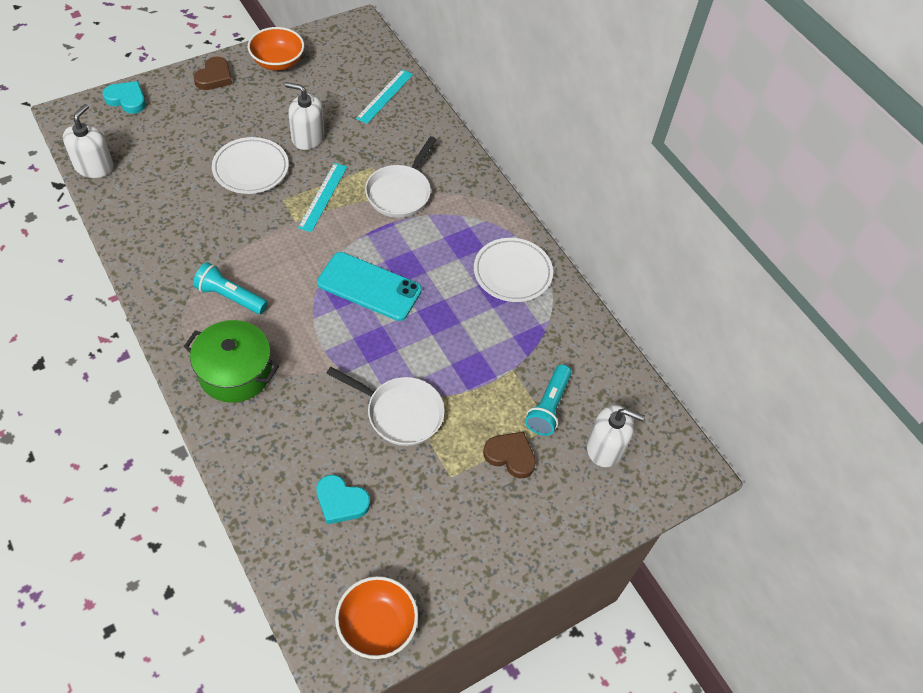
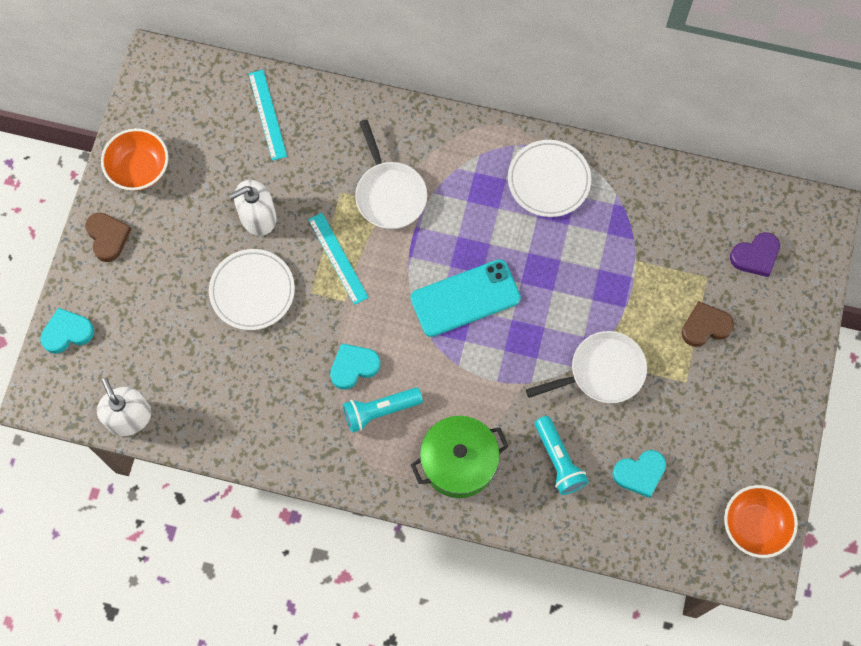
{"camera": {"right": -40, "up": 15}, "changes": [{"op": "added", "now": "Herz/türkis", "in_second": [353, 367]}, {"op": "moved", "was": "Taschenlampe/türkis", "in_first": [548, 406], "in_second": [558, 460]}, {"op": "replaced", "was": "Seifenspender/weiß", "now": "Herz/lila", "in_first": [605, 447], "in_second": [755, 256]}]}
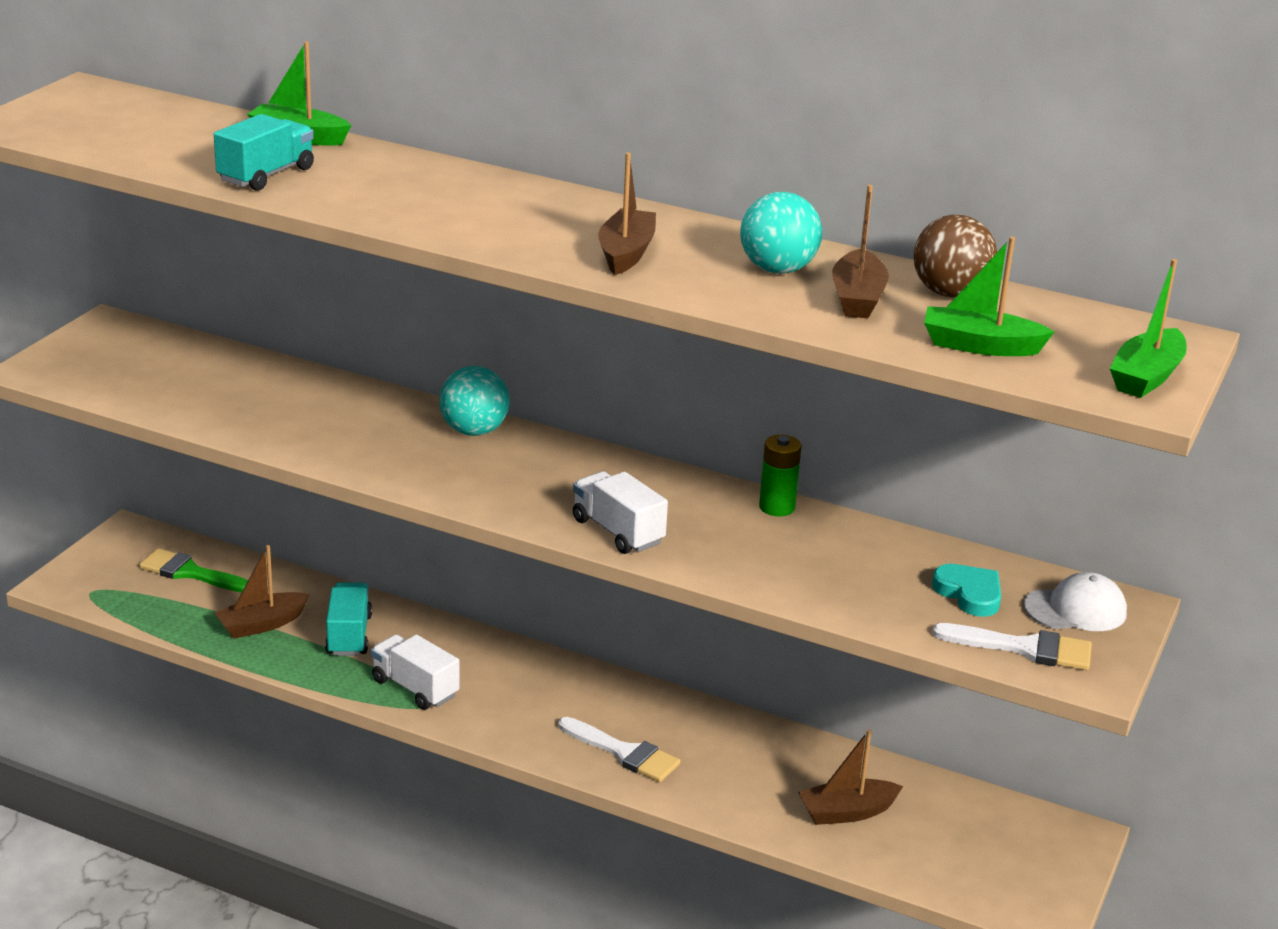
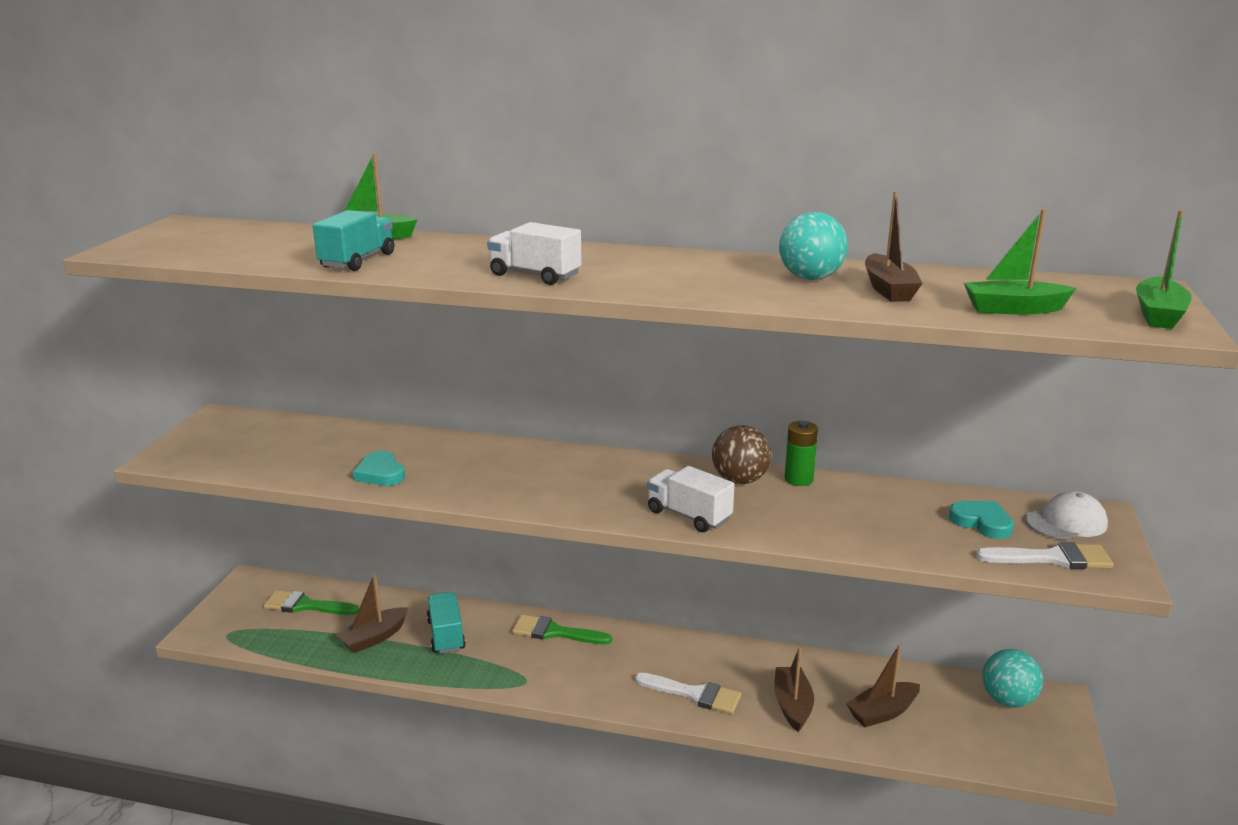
{"camera": {"right": -10, "up": -5}, "changes": [{"op": "added", "now": "Herz/türkis", "in_second": [380, 473]}, {"op": "added", "now": "Pinsel/grün", "in_second": [555, 632]}, {"op": "moved", "was": "Lastwagen/weiß", "in_first": [415, 688], "in_second": [535, 275]}, {"op": "moved", "was": "Ball/türkis", "in_first": [474, 431], "in_second": [1008, 700]}, {"op": "moved", "was": "Boot/braun", "in_first": [626, 253], "in_second": [792, 705]}, {"op": "moved", "was": "Ball/braun", "in_first": [950, 293], "in_second": [740, 480]}]}
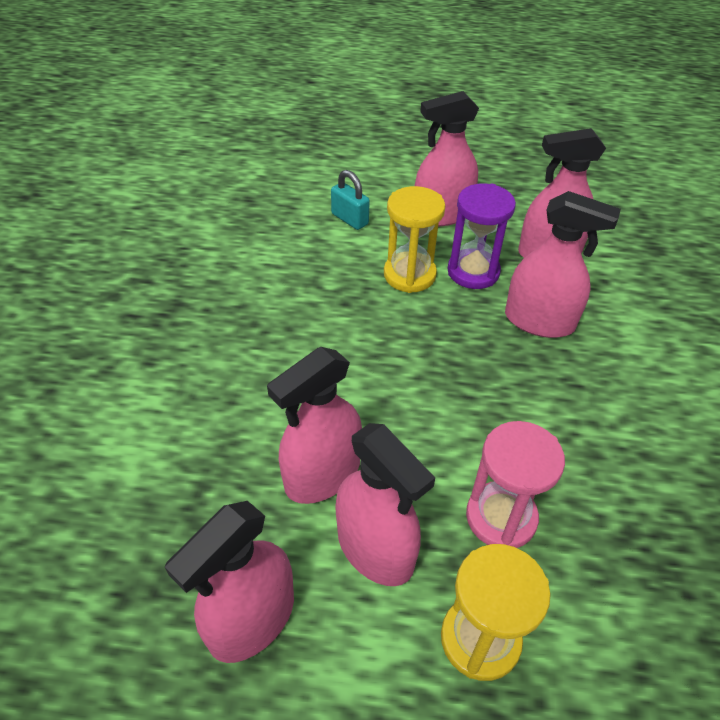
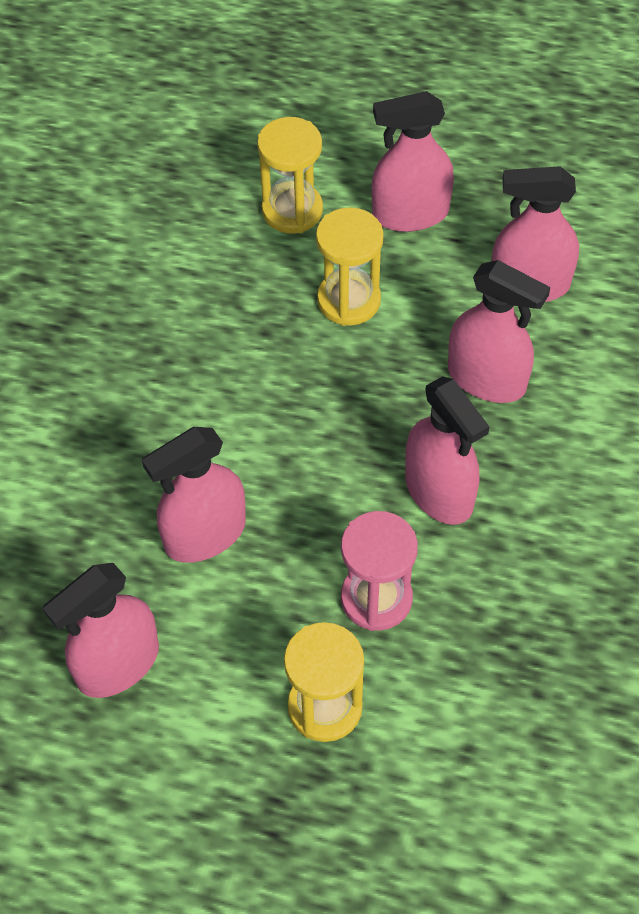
{"camera": {"right": 10, "up": 10}, "changes": [{"op": "removed", "was": "Sanduhr/lila", "in_first": [473, 272]}, {"op": "moved", "was": "Sprühflasche/rosa", "in_first": [375, 549], "in_second": [439, 492]}, {"op": "replaced", "was": "Vorhängeschloss/türkis", "now": "Sanduhr/gelb", "in_first": [350, 219], "in_second": [292, 210]}]}
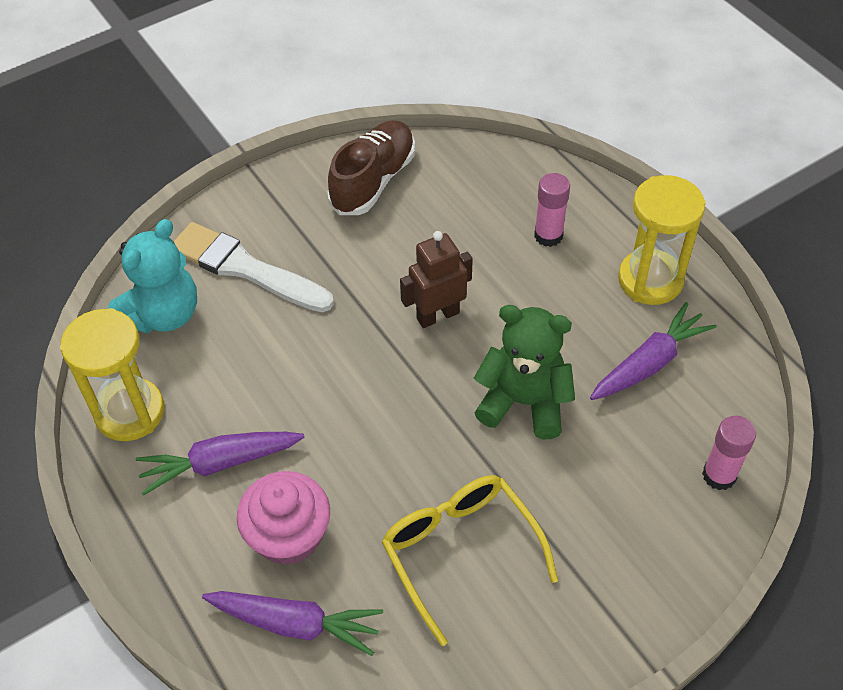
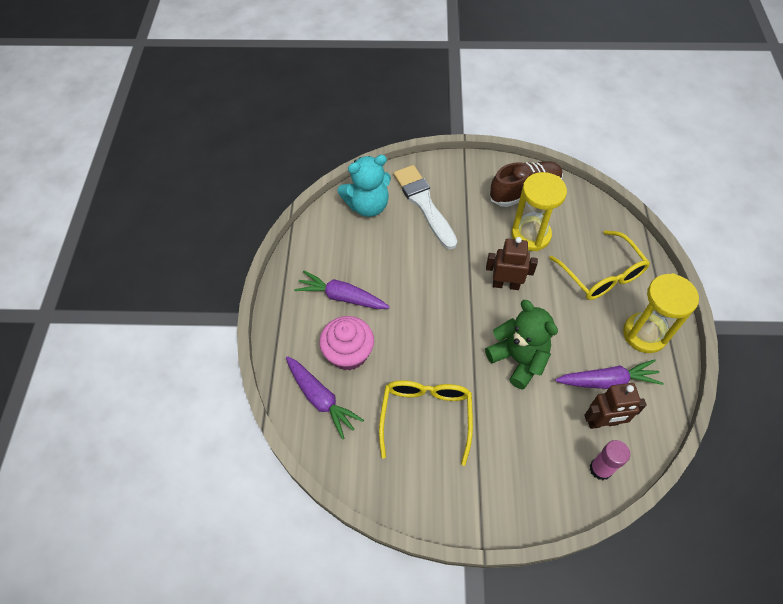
{"camera": {"right": 35, "up": 5}, "changes": [{"op": "added", "now": "Roboter/braun", "in_second": [602, 422]}, {"op": "moved", "was": "Sanduhr/gelb", "in_first": [130, 412], "in_second": [530, 235]}, {"op": "replaced", "was": "Klebestift/rosa", "now": "Brille/gelb", "in_first": [548, 235], "in_second": [602, 275]}]}
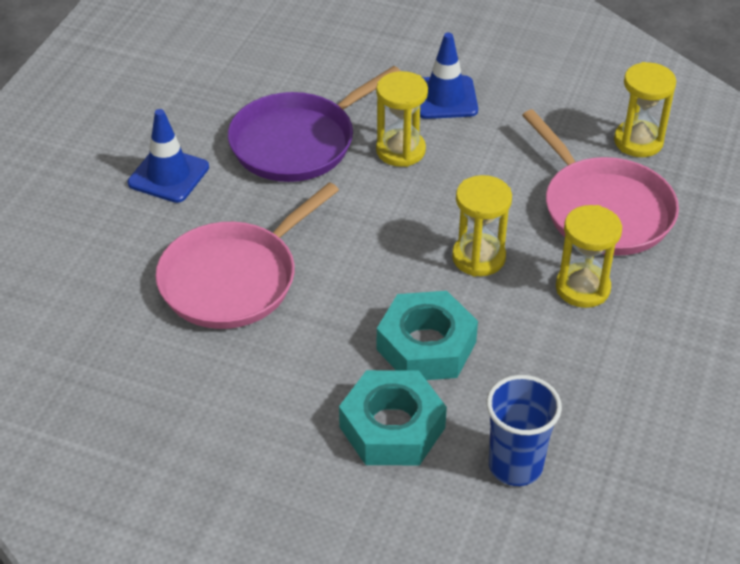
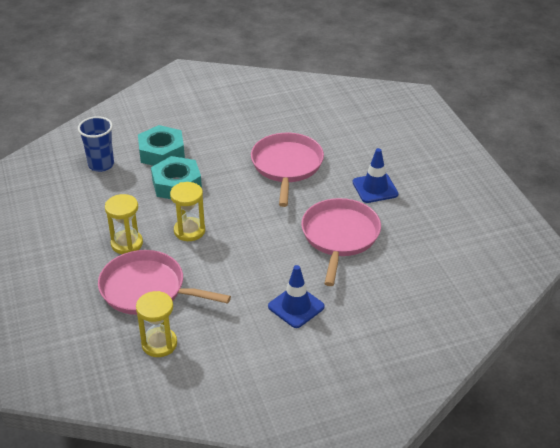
{"camera": {"right": 140, "up": -5}, "changes": [{"op": "removed", "was": "Sanduhr/gelb", "in_first": [400, 150]}, {"op": "recoloured", "was": "Pfanne/lila", "now": "Pfanne/rosa", "in_first": [298, 142], "in_second": [340, 236]}]}
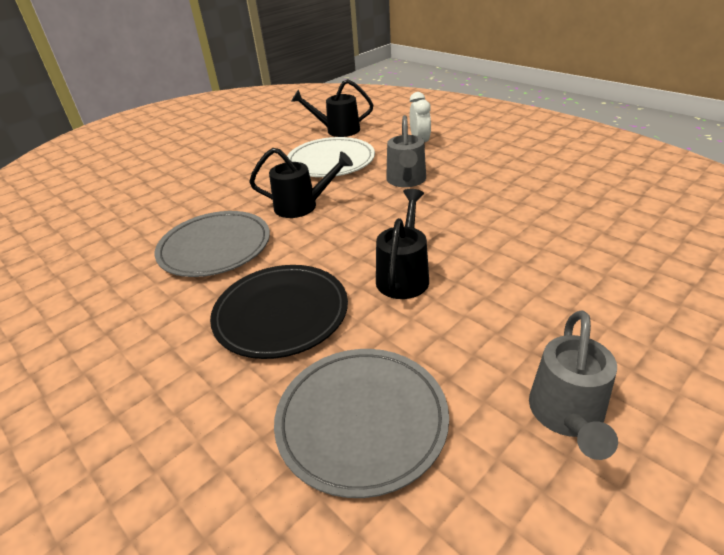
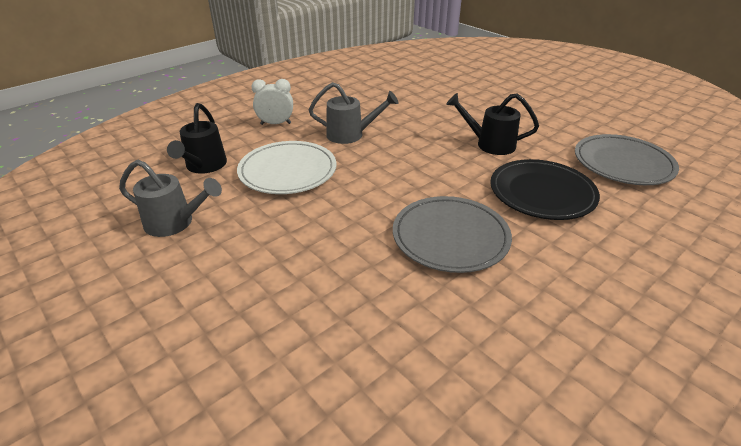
{"camera": {"right": -90, "up": 0}, "changes": [{"op": "removed", "was": "Gießkanne/schwarz", "in_first": [302, 206]}, {"op": "moved", "was": "Gießkanne/grau", "in_first": [567, 416], "in_second": [175, 223]}]}
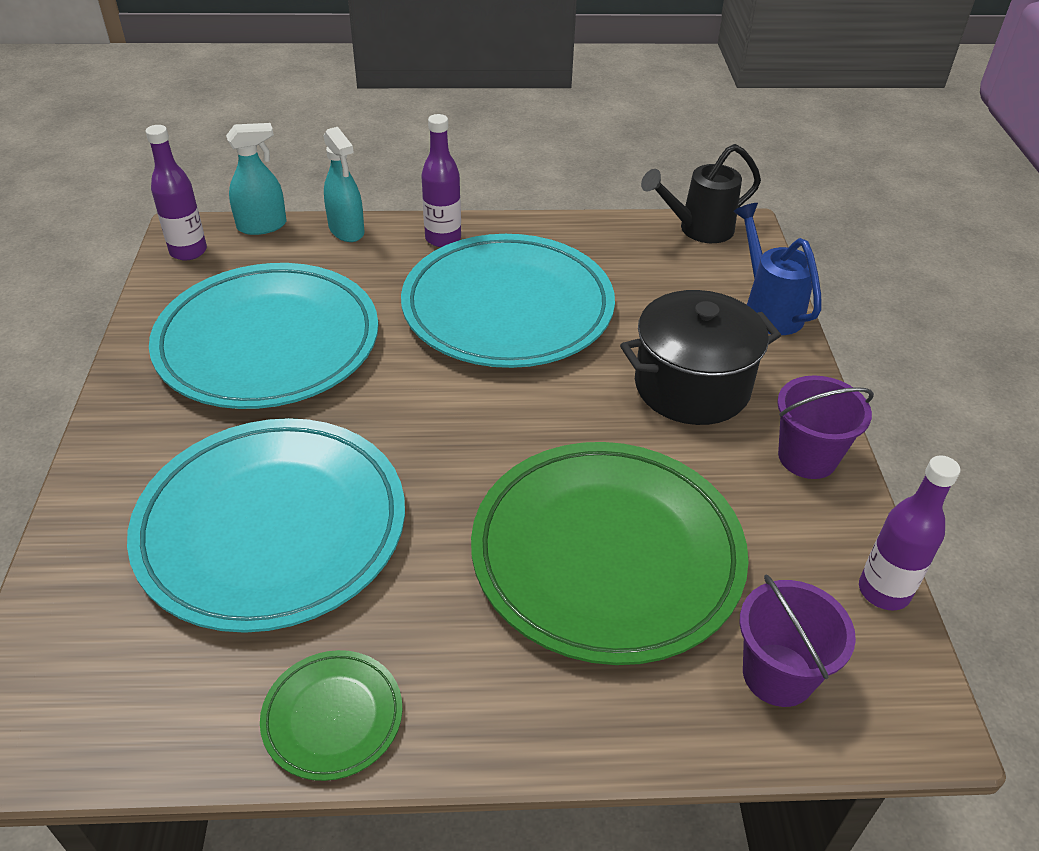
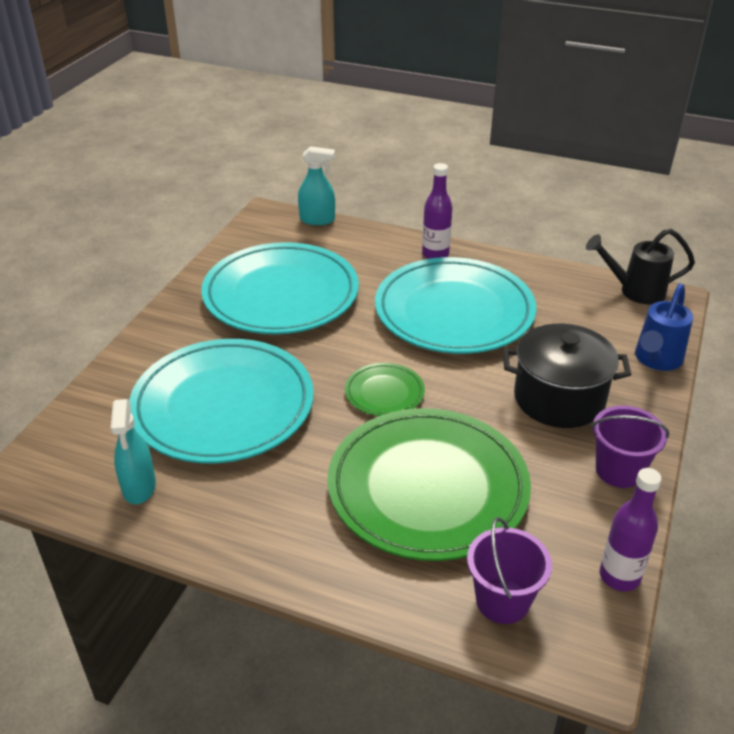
{"camera": {"right": 25, "up": -5}, "changes": [{"op": "removed", "was": "Flasche/lila", "in_first": [188, 251]}, {"op": "moved", "was": "Teller/grün", "in_first": [333, 717], "in_second": [384, 393]}, {"op": "moved", "was": "Sprühflasche/türkis", "in_first": [346, 230], "in_second": [139, 487]}, {"op": "turned", "was": "Gießkanne/blau", "in_first": [768, 309], "in_second": [656, 360], "clockwise": -150}]}
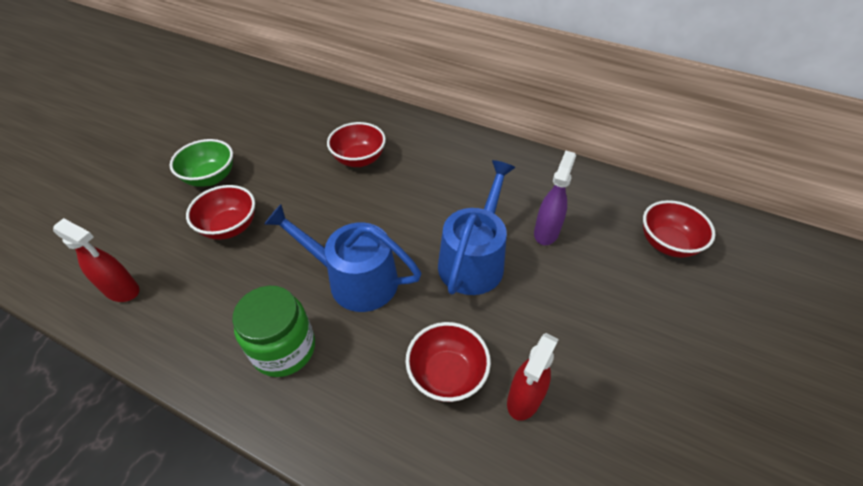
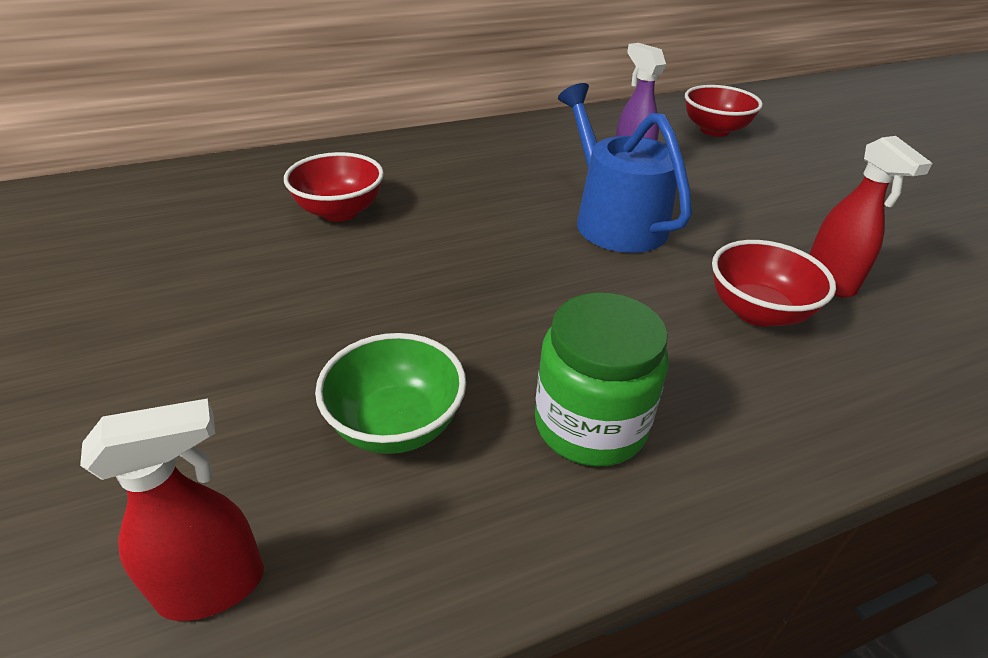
{"camera": {"right": -50, "up": -10}, "changes": [{"op": "removed", "was": "Schüssel/rot", "in_first": [230, 227]}, {"op": "removed", "was": "Gießkanne/blau", "in_first": [355, 279]}, {"op": "moved", "was": "Schüssel/grün", "in_first": [211, 177], "in_second": [396, 424]}]}
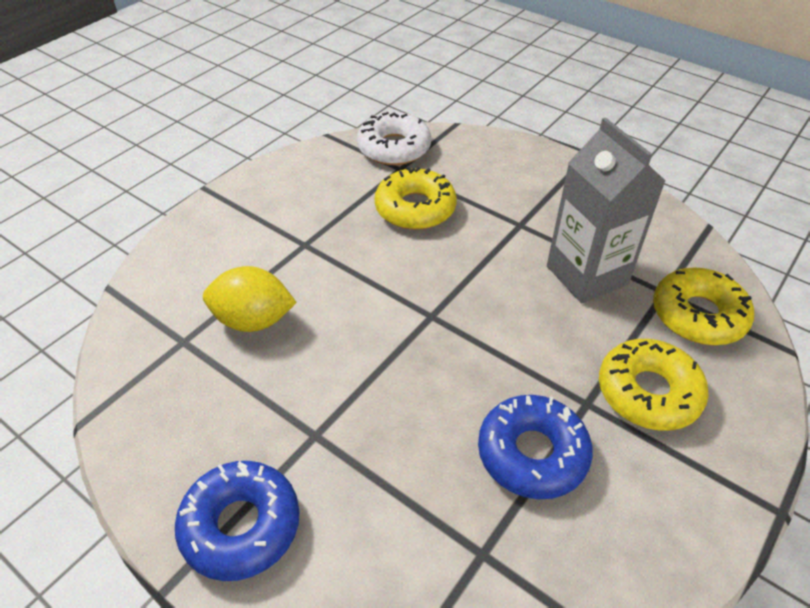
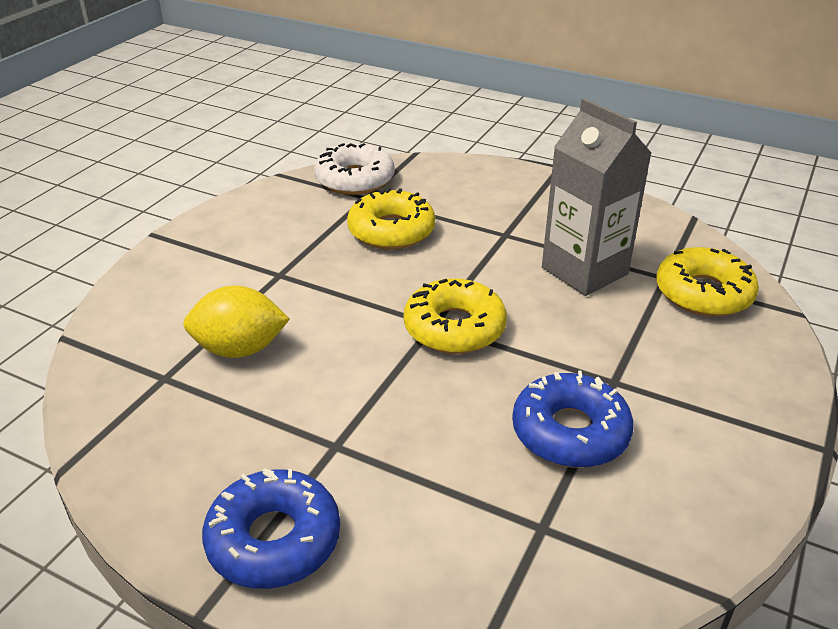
{"camera": {"right": -10, "up": -10}, "changes": [{"op": "moved", "was": "Donut/gelb", "in_first": [648, 392], "in_second": [454, 328]}]}
